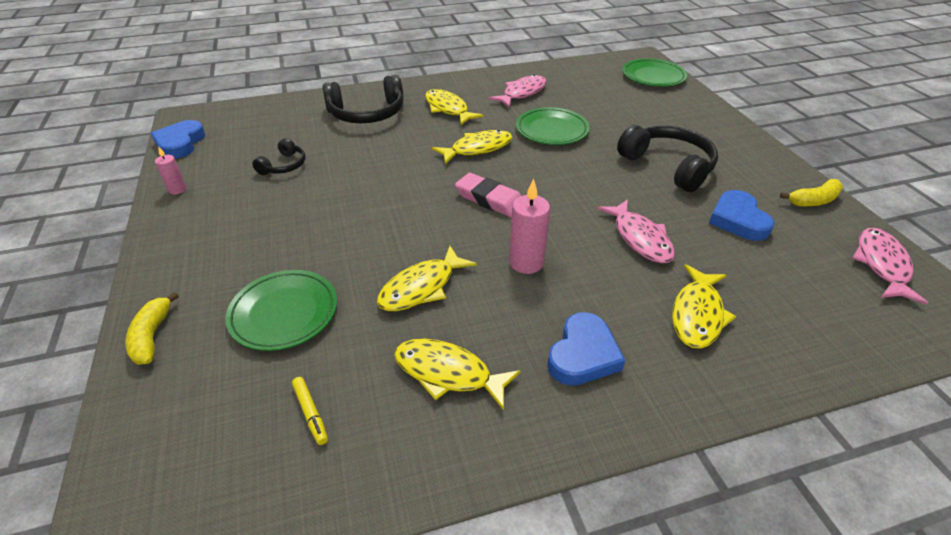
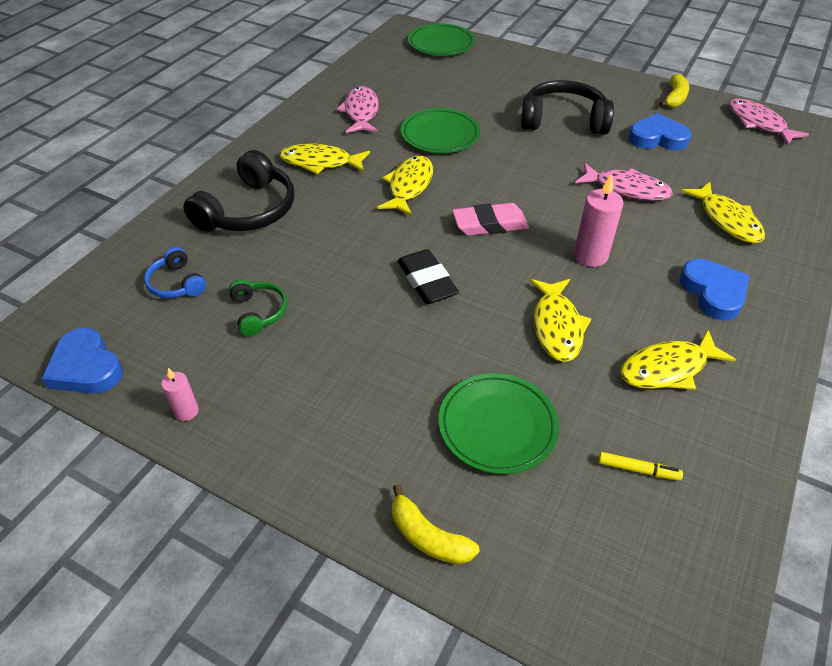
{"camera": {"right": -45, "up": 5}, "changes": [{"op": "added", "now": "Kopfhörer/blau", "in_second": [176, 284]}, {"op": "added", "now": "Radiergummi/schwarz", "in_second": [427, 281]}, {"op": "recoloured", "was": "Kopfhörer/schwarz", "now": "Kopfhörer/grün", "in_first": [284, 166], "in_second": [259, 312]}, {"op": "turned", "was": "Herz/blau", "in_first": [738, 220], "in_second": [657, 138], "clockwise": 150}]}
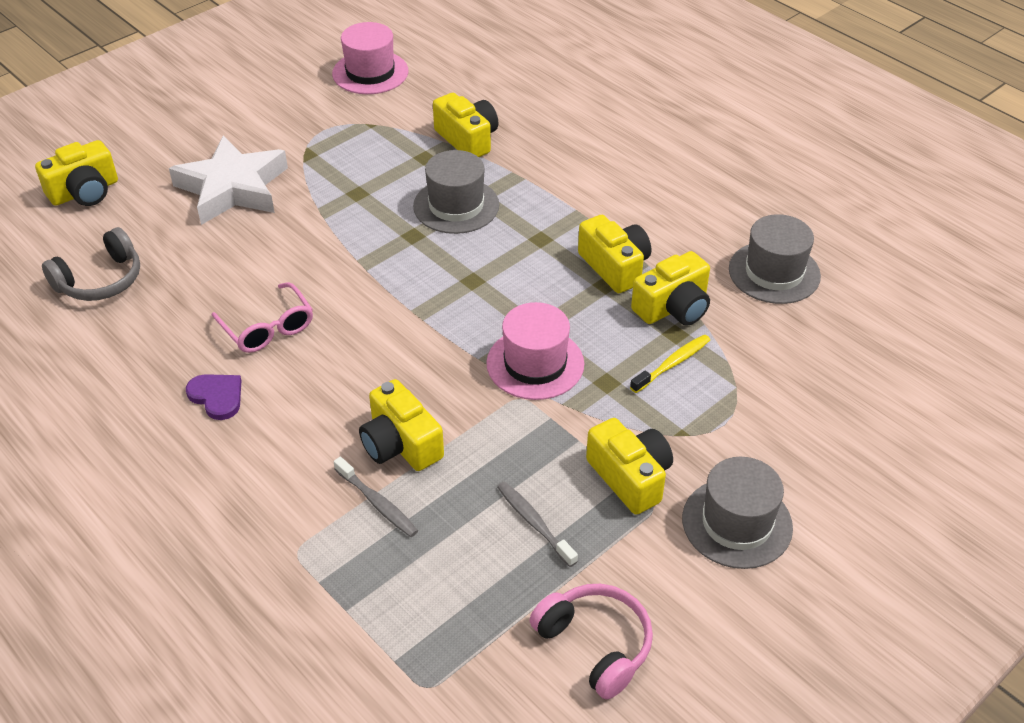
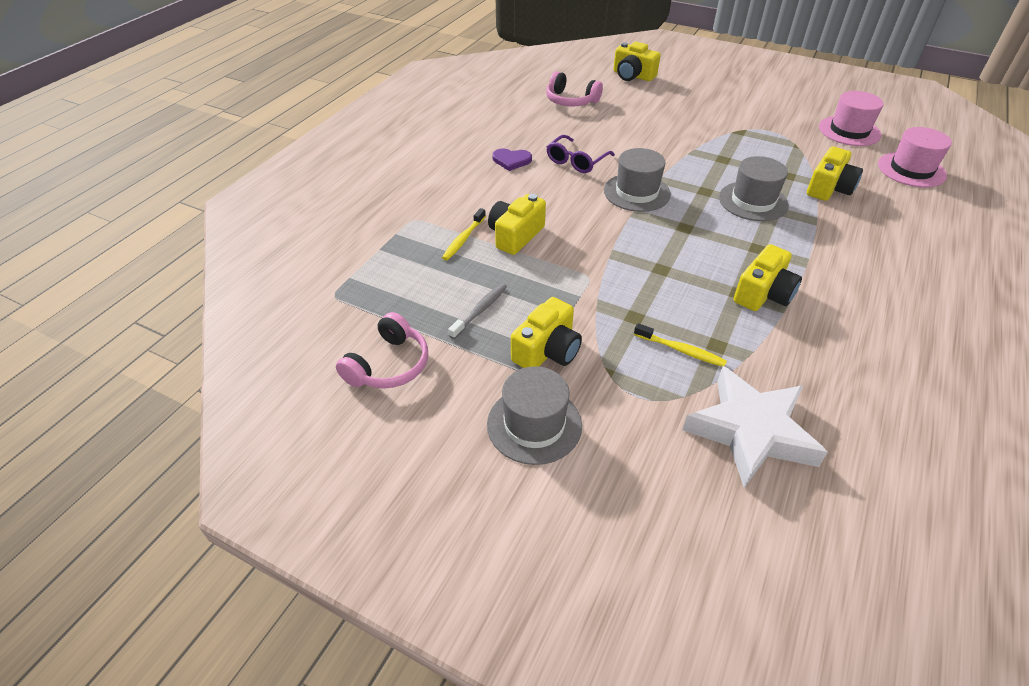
{"camera": {"right": 70, "up": 0}, "changes": [{"op": "removed", "was": "Kamera/gelb", "in_first": [673, 307]}, {"op": "moved", "was": "Stern/weiß", "in_first": [233, 188], "in_second": [751, 431]}, {"op": "moved", "was": "Hut/rosa", "in_first": [535, 363], "in_second": [911, 170]}, {"op": "moved", "was": "Hut/grau", "in_first": [774, 272], "in_second": [636, 192]}, {"op": "recoloured", "was": "Kopfhörer/grau", "now": "Kopfhörer/rosa", "in_first": [100, 280], "in_second": [571, 100]}, {"op": "recoloured", "was": "Brille/rosa", "now": "Brille/lila", "in_first": [268, 328], "in_second": [576, 161]}, {"op": "recoloured", "was": "Zahnbürste/grau", "now": "Zahnbürste/gelb", "in_first": [377, 503], "in_second": [463, 239]}, {"op": "turned", "was": "Herz/lila", "in_first": [217, 396], "in_second": [511, 160], "clockwise": 75}]}
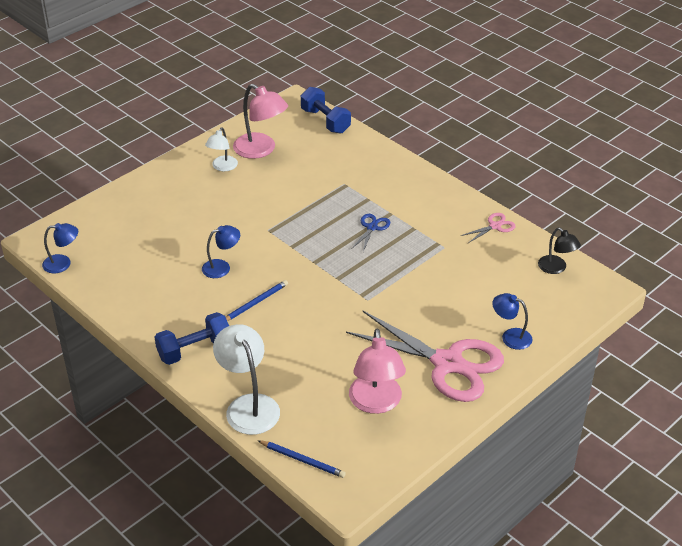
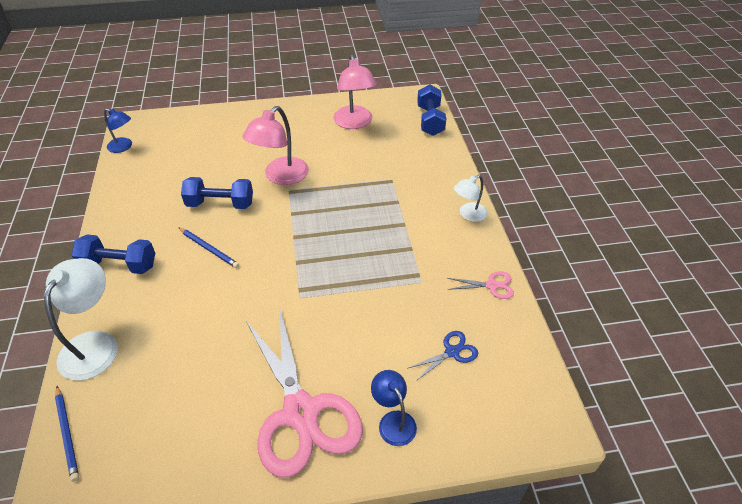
{"camera": {"right": 35, "up": 5}, "changes": [{"op": "removed", "was": "Lampe/schwarz", "in_first": [556, 268]}, {"op": "moved", "was": "Lampe/weiß", "in_first": [222, 167], "in_second": [468, 215]}, {"op": "moved", "was": "Lampe/rosa", "in_first": [376, 403], "in_second": [281, 177]}, {"op": "moved", "was": "Schere/blau", "in_first": [372, 227], "in_second": [452, 352]}, {"op": "replaced", "was": "Lampe/blau", "now": "Hantel/blau", "in_first": [222, 267], "in_second": [220, 204]}, {"op": "turned", "was": "Bleistift/blau", "in_first": [255, 303], "in_second": [209, 249], "clockwise": 45}]}
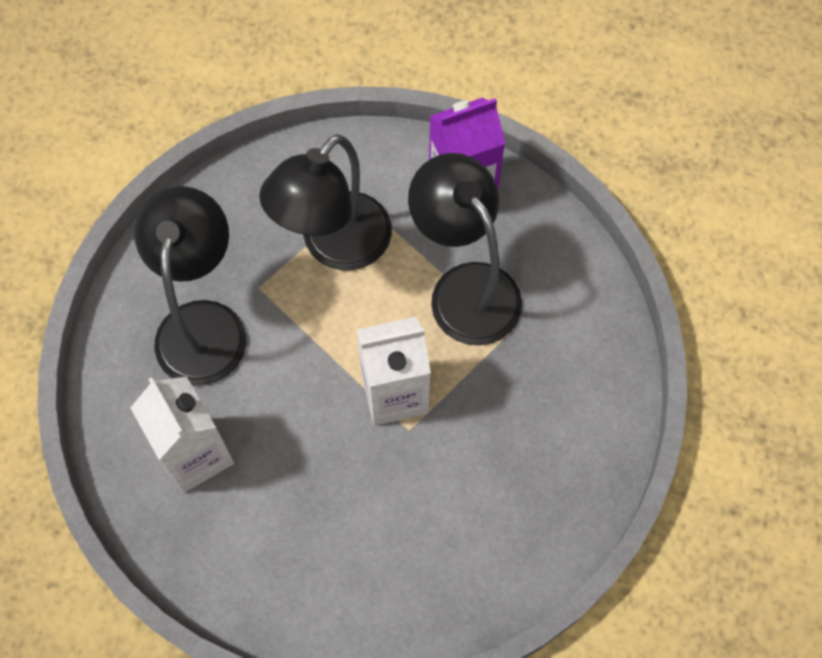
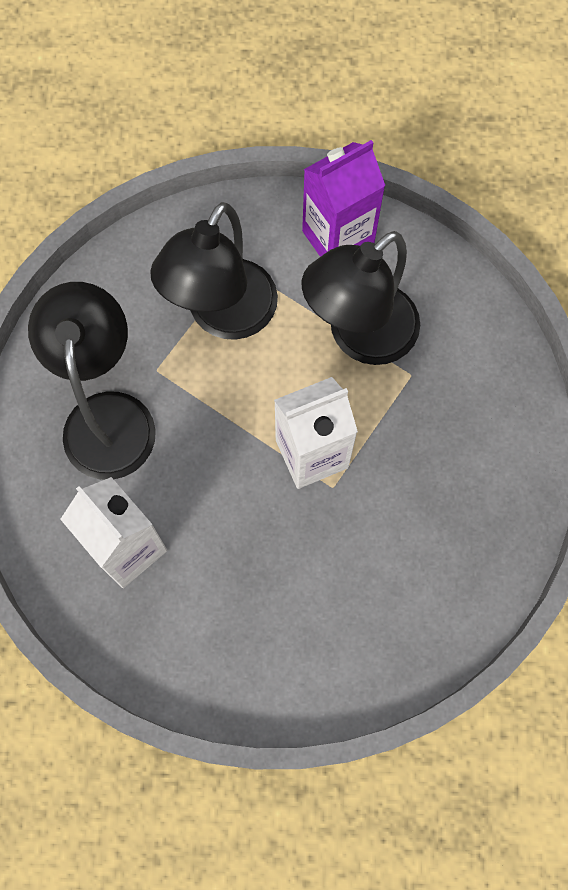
{"camera": {"right": -10, "up": 5}, "changes": [{"op": "turned", "was": "Lampe/schwarz", "in_first": [465, 287], "in_second": [360, 337], "clockwise": -90}]}
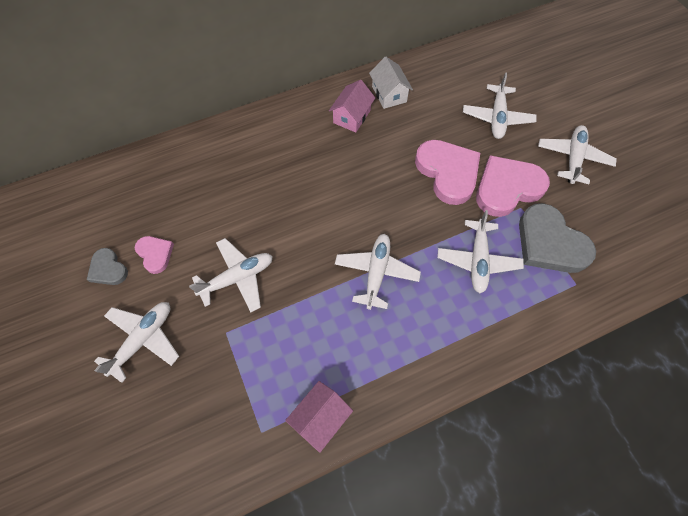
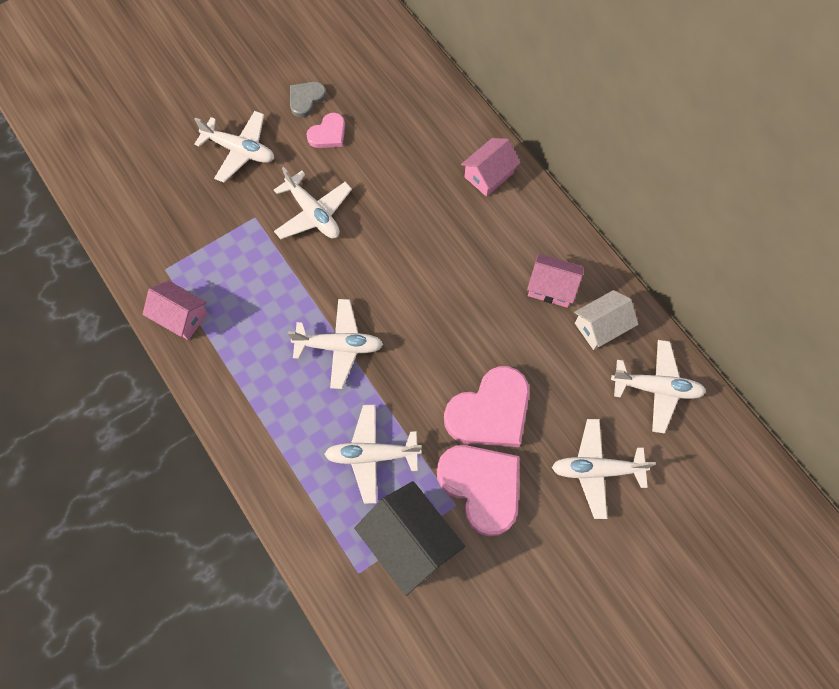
{"camera": {"right": 80, "up": 5}, "changes": [{"op": "added", "now": "Haus/rosa", "in_second": [489, 175]}, {"op": "moved", "was": "Flugzeug/weiß", "in_first": [573, 158], "in_second": [656, 388]}, {"op": "replaced", "was": "Herz/grau", "now": "Haus/schwarz", "in_first": [549, 243], "in_second": [410, 541]}]}
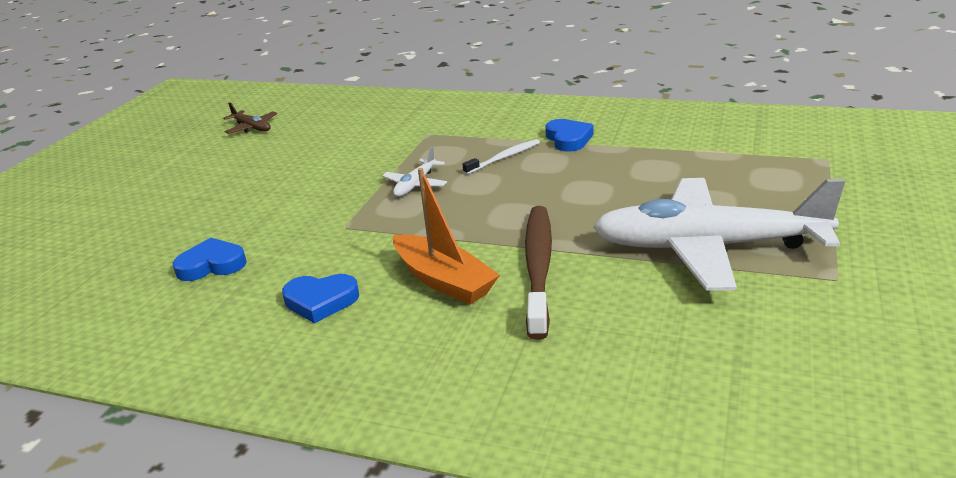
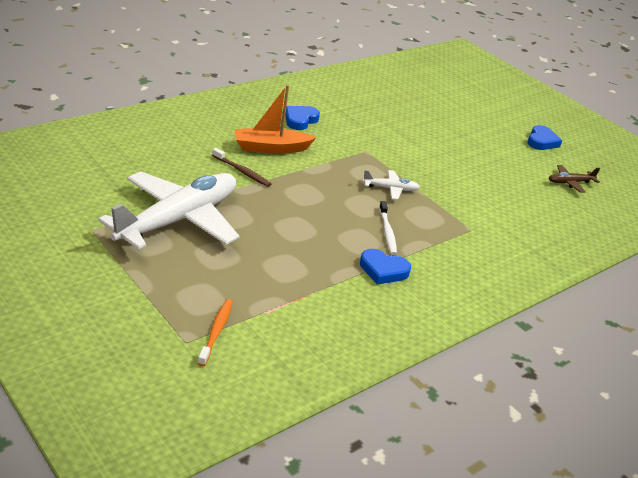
{"camera": {"right": 115, "up": 5}, "changes": [{"op": "added", "now": "Zahnbürste/orange", "in_second": [216, 331]}, {"op": "moved", "was": "Herz/blau", "in_first": [212, 265], "in_second": [541, 141]}, {"op": "turned", "was": "Flugzeug/weiß", "in_first": [416, 184], "in_second": [390, 189], "clockwise": 120}, {"op": "resized", "was": "Zahnbürste/braun", "in_first": [538, 267], "in_second": [242, 171], "ratio": 0.54}]}
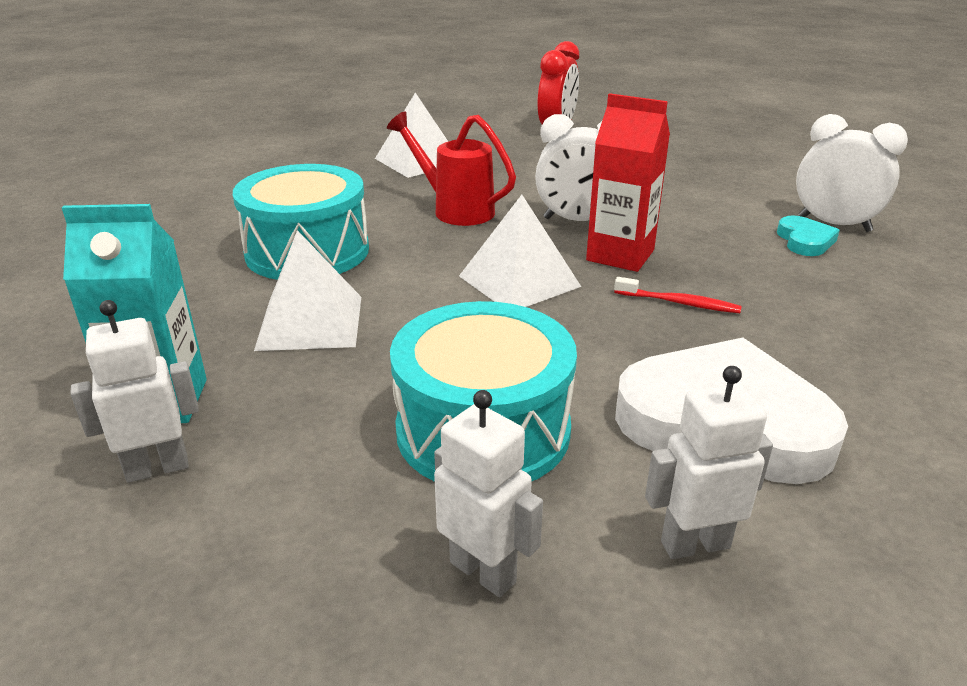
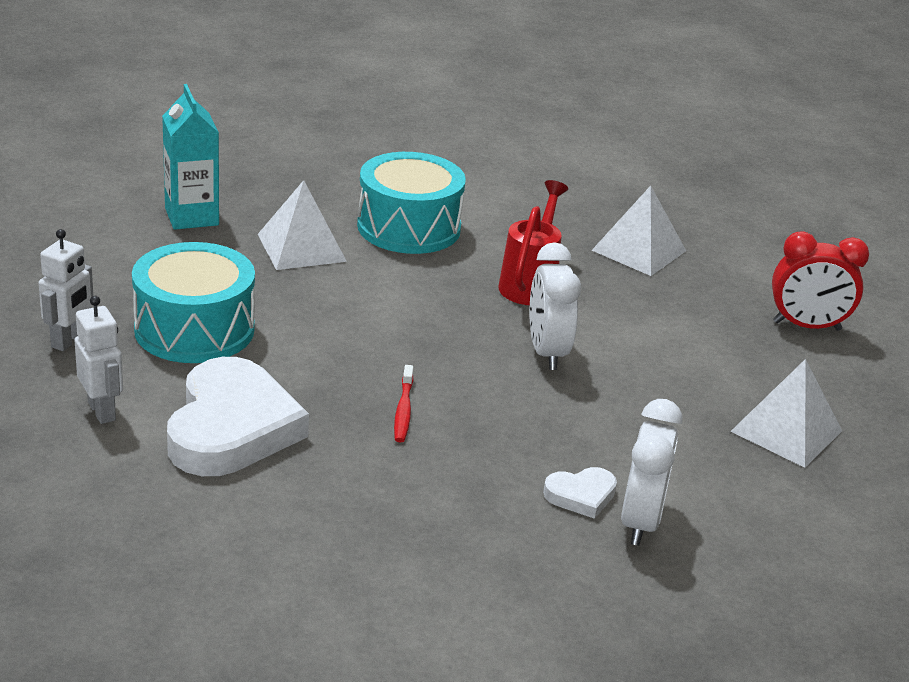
{"camera": {"right": 70, "up": 0}, "changes": [{"op": "removed", "was": "Roboter/weiß", "in_first": [157, 468]}, {"op": "removed", "was": "Getränkekarton/rot", "in_first": [620, 255]}, {"op": "moved", "was": "Pyramide/weiß", "in_first": [519, 281], "in_second": [786, 431]}, {"op": "recoloured", "was": "Herz/türkis", "now": "Herz/weiß", "in_first": [805, 241], "in_second": [581, 495]}]}
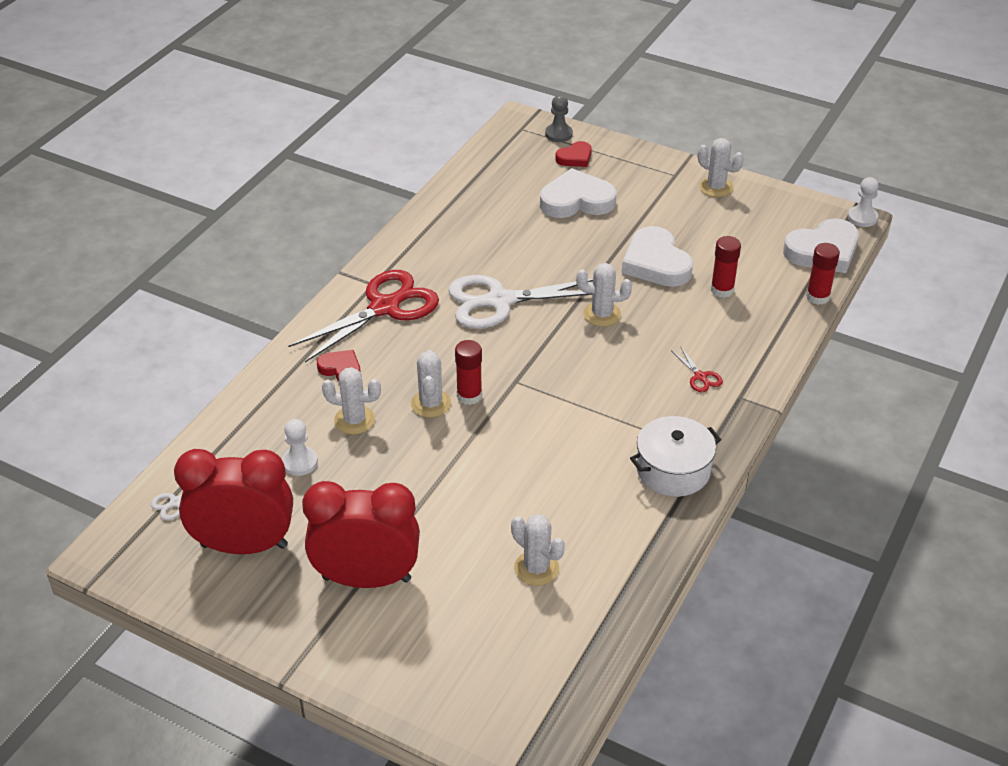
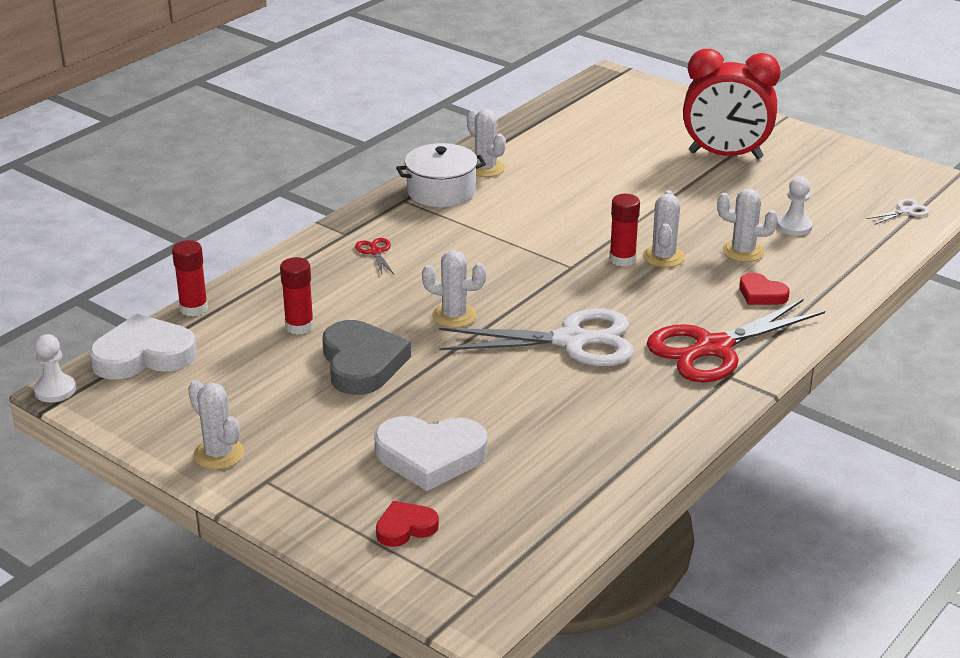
{"camera": {"right": -170, "up": -10}, "changes": [{"op": "removed", "was": "Wecker/rot", "in_first": [244, 546]}, {"op": "removed", "was": "Bauer/grau", "in_first": [558, 134]}, {"op": "moved", "was": "Kaktus/weiß", "in_first": [536, 568], "in_second": [485, 168]}, {"op": "recoloured", "was": "Herz/weiß", "now": "Herz/grau", "in_first": [656, 263], "in_second": [362, 363]}]}
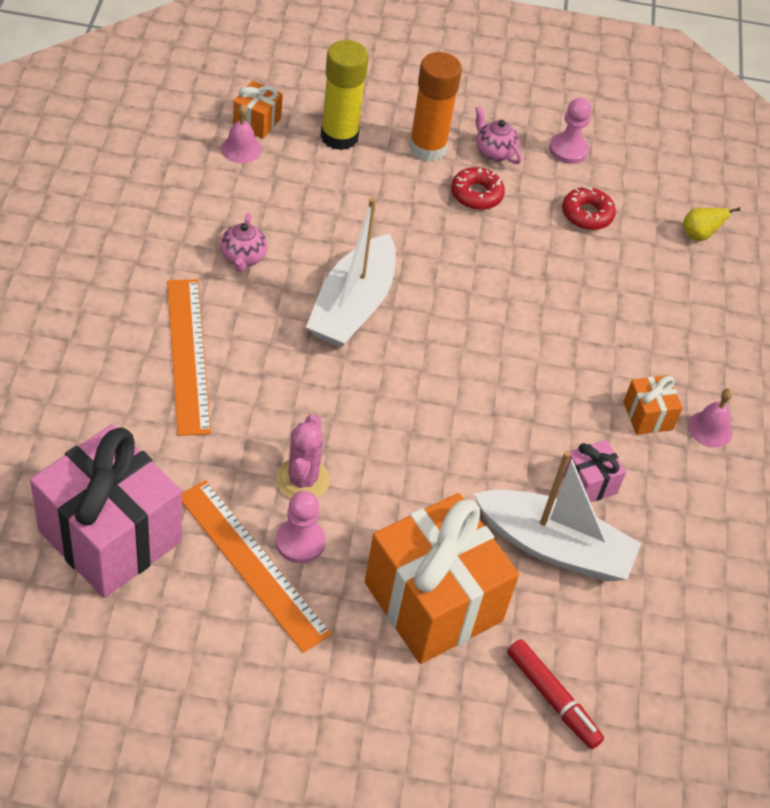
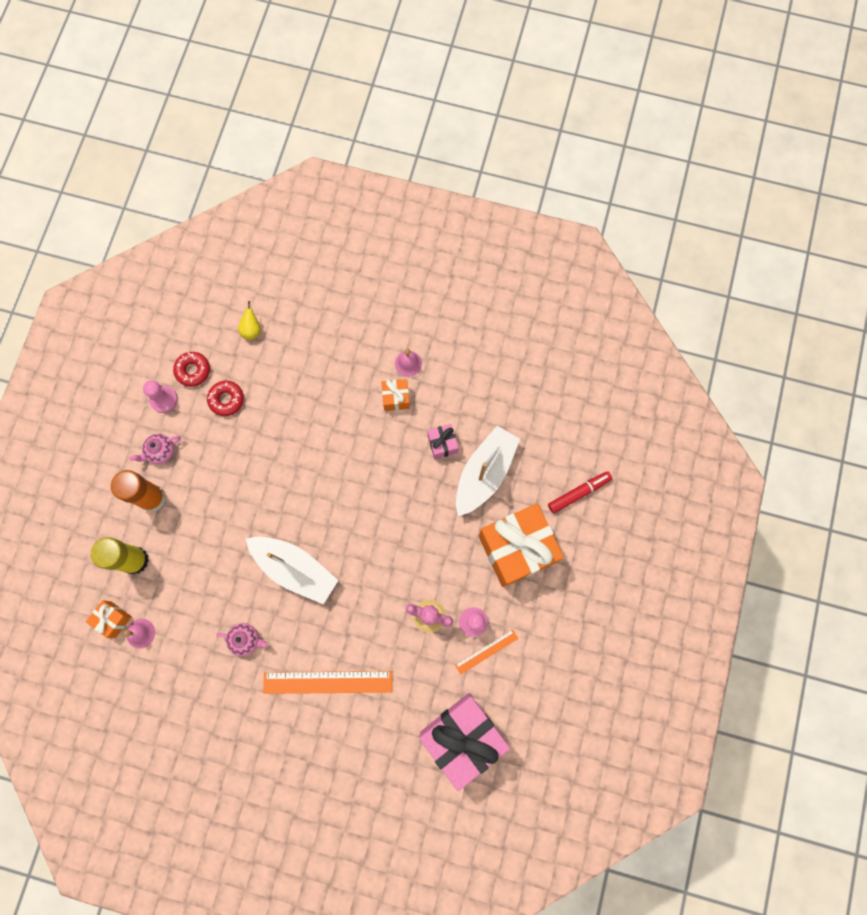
{"camera": {"right": -75, "up": 25}, "changes": [{"op": "moved", "was": "Donut/rot", "in_first": [476, 194], "in_second": [193, 370]}, {"op": "resized", "was": "Lineal/orange", "in_first": [252, 564], "in_second": [486, 651], "ratio": 0.53}]}
